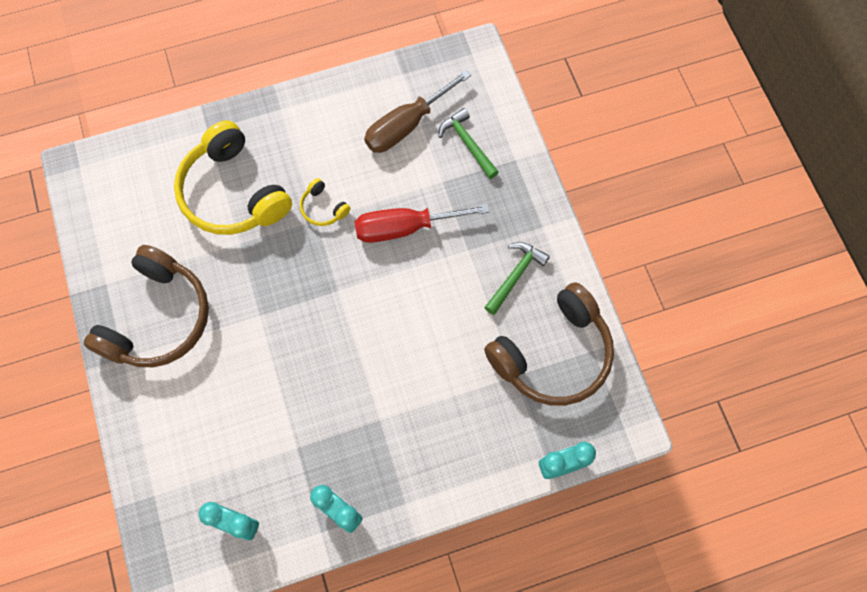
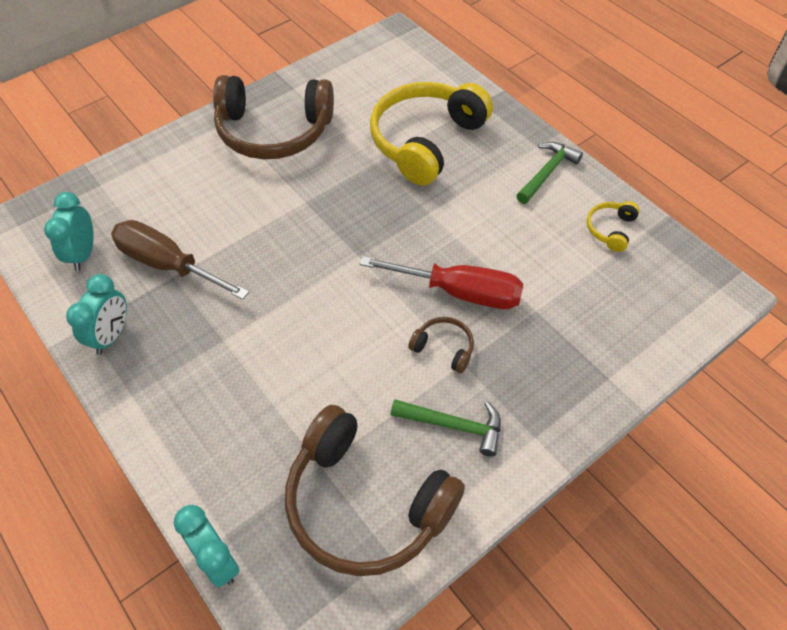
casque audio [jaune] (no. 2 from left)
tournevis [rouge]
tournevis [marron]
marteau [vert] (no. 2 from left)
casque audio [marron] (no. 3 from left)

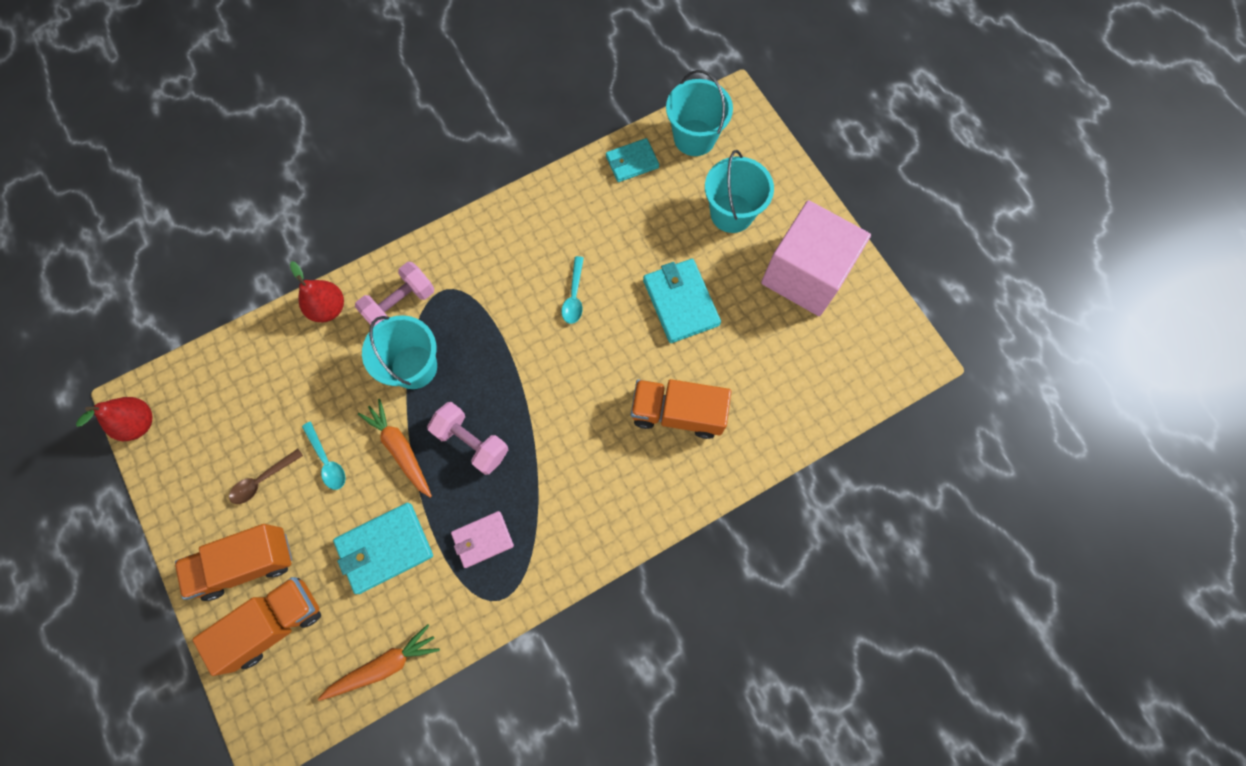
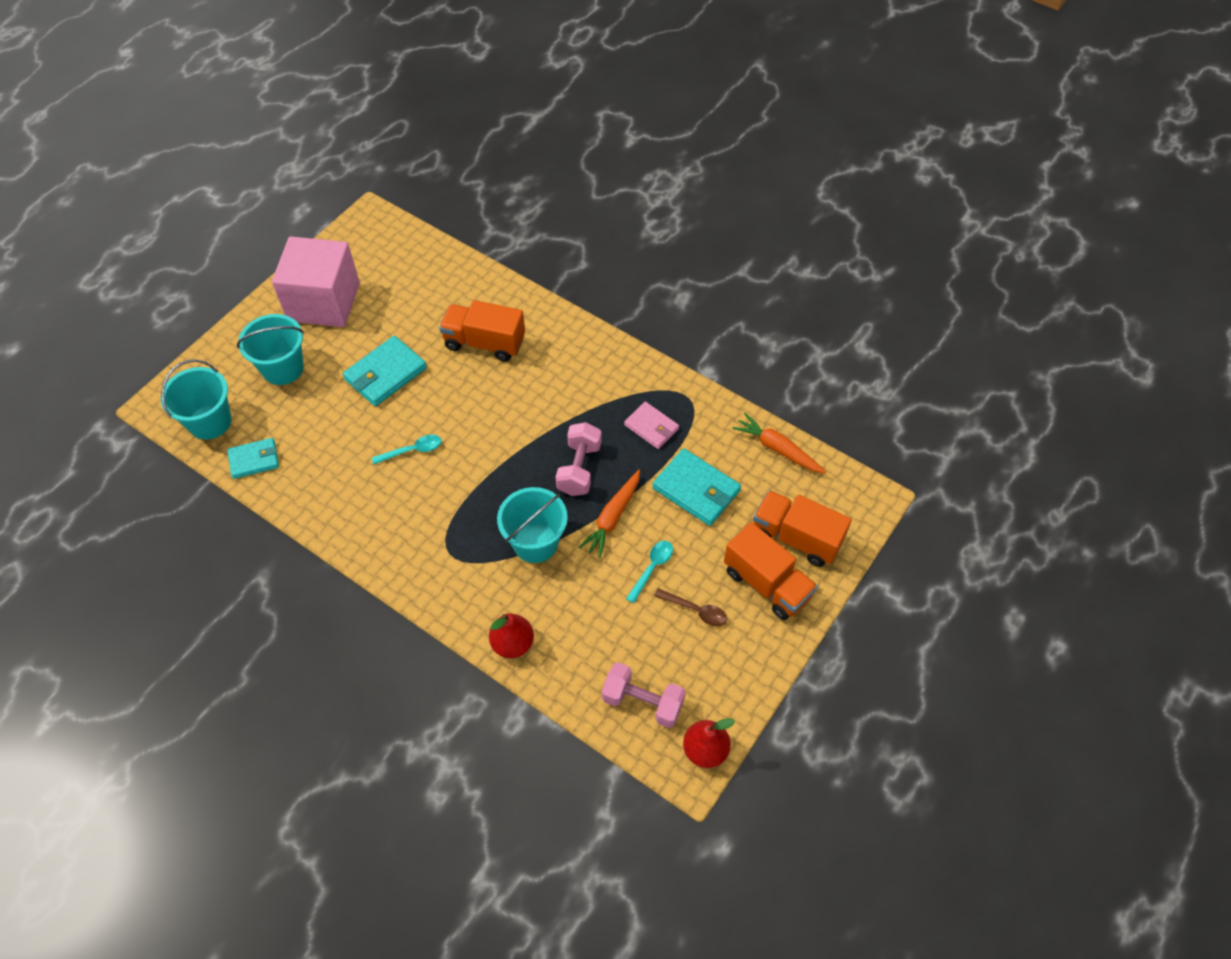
haltère [rose] (no. 2 from left)
portefeuille [turquoise] (no. 1 from left)
camion [orange] (no. 1 from left)

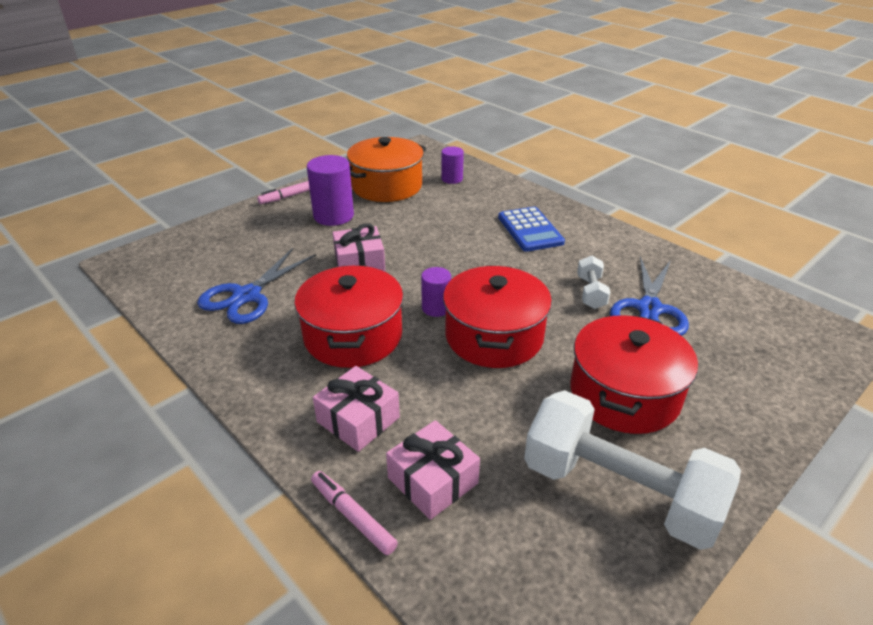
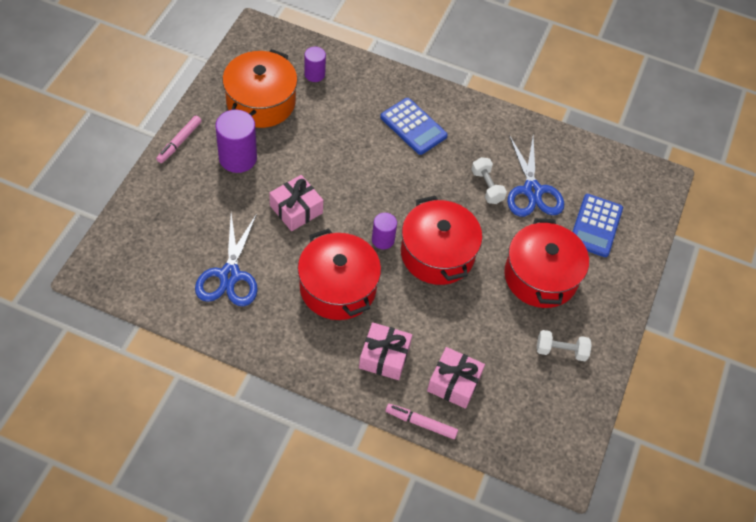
haltère [blanc] (no. 2 from left)
calculatrice [bleu] (no. 2 from left)

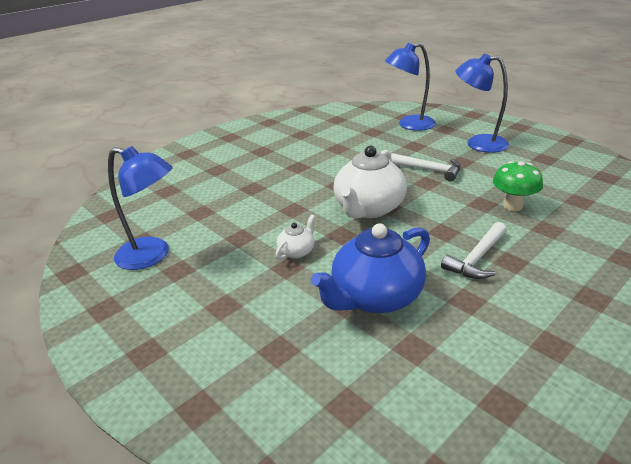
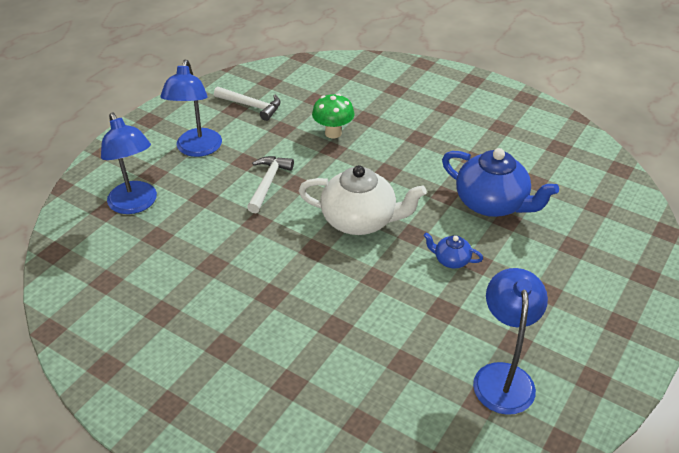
théière [bleu] (no. 1 from left)
marteau [blanc] (no. 1 from left)

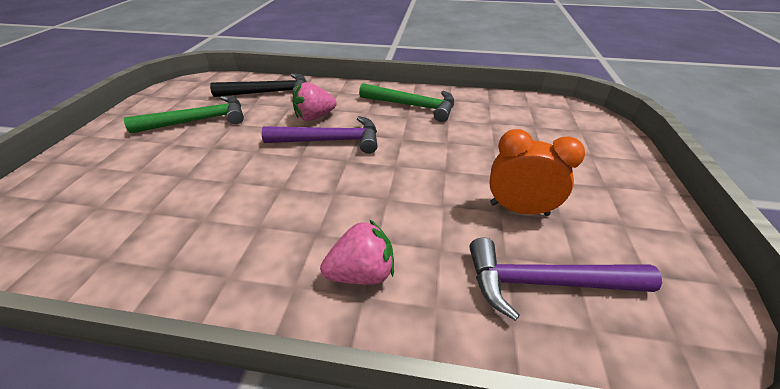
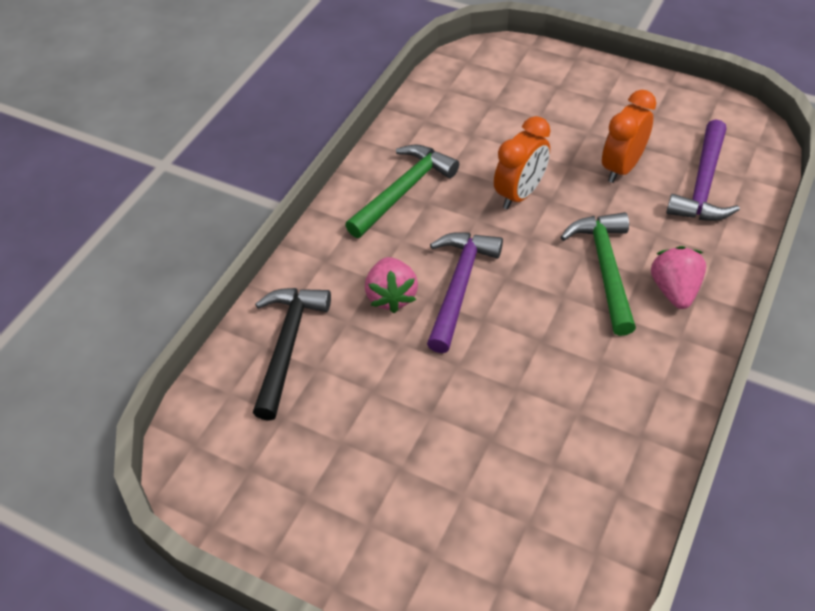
marteau [vert] (no. 2 from left)
réveil [orange] (no. 1 from left)

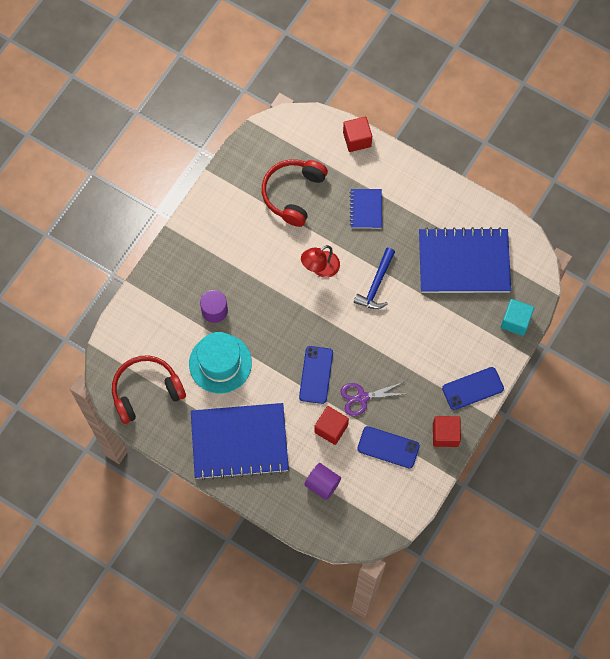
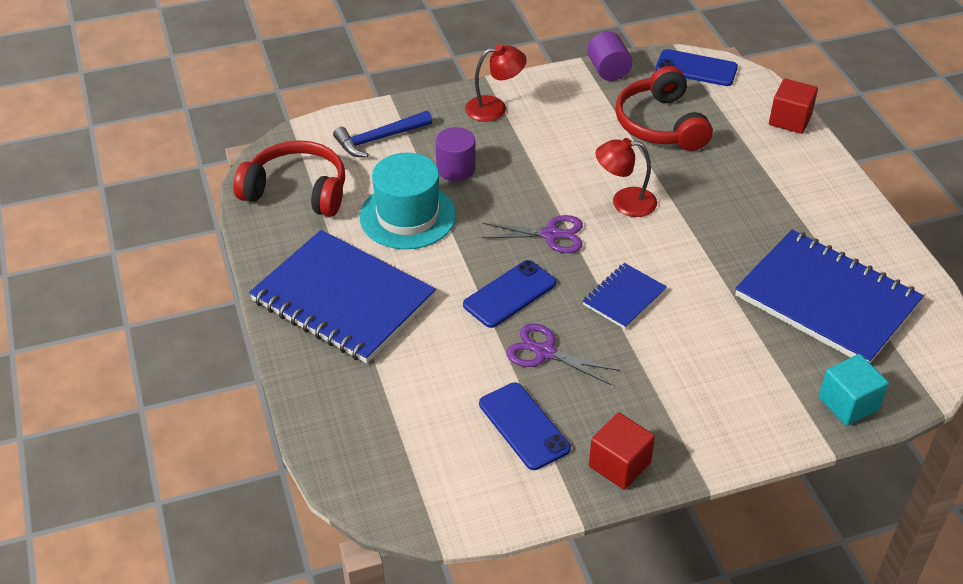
casque audio [rouge] (no. 2 from left)
cylindre [violet] (no. 2 from left)
cube [rouge] (no. 1 from left in the first image)
carnet [bleu] (no. 2 from left)
marteau [bleu]
téléphone [bleu] (no. 3 from left)
lampe [rouge] (no. 1 from left)
ciseaux [violet] (no. 1 from left)

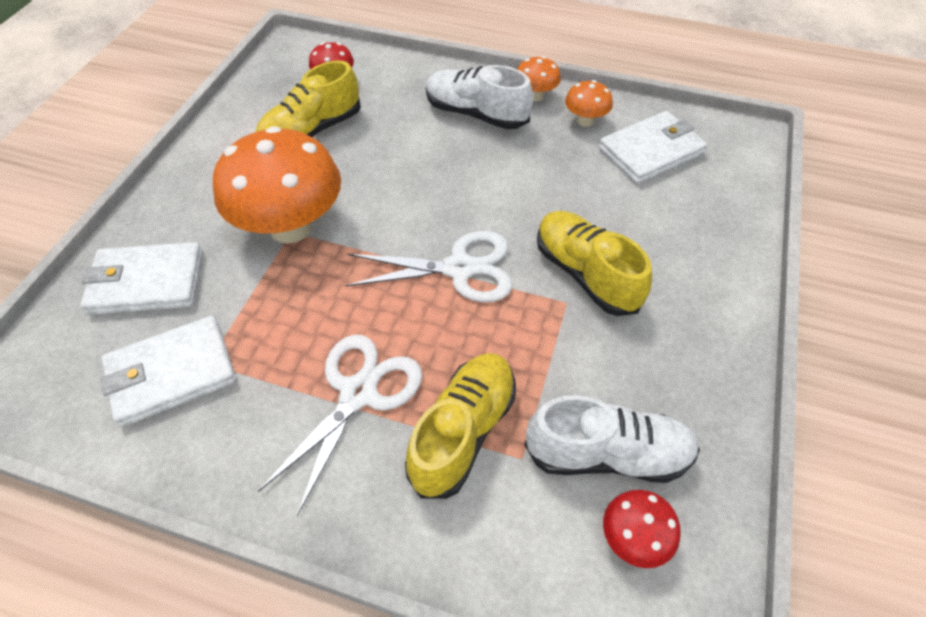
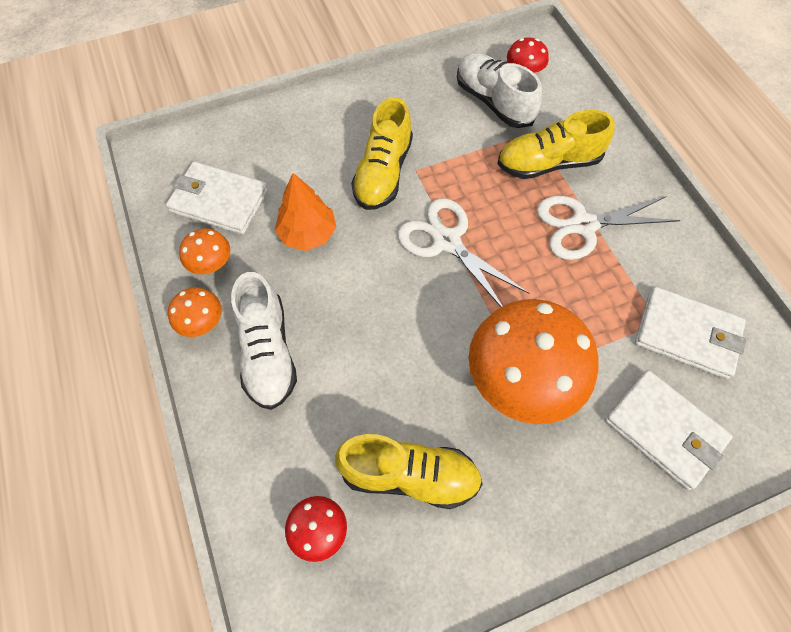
arbre [orange]

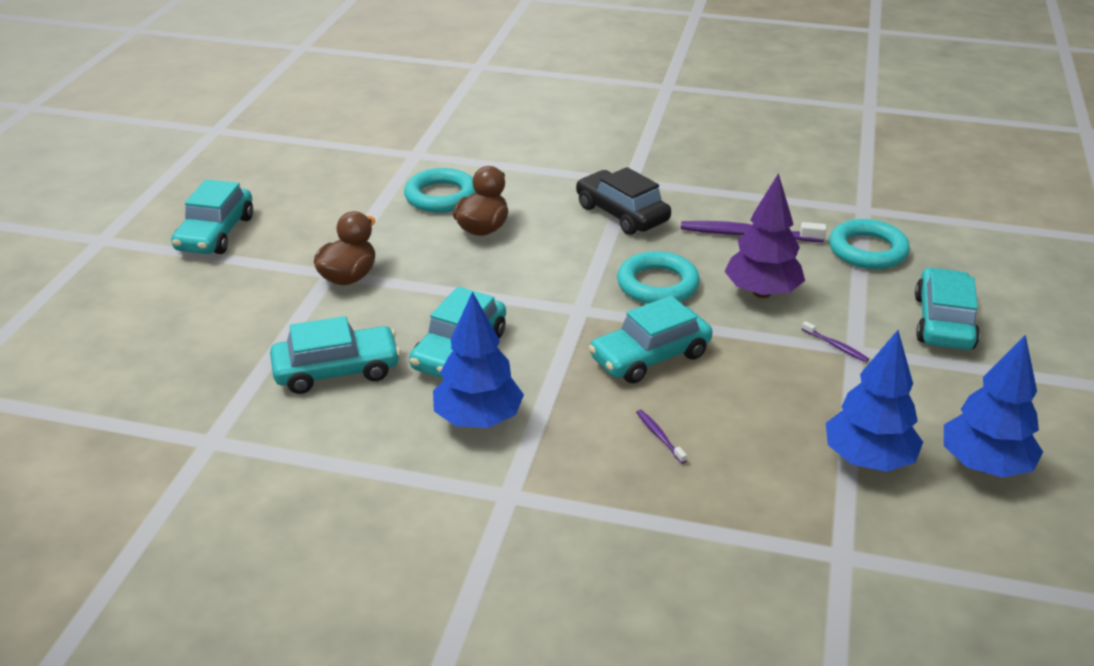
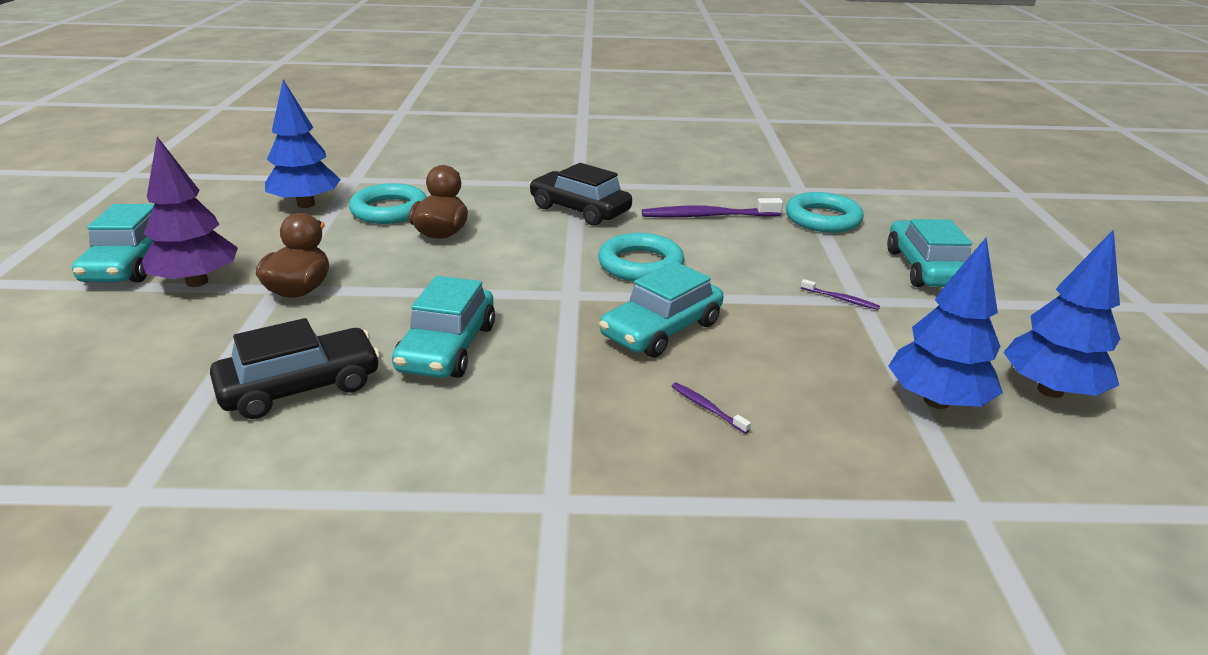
voiture [noir] (no. 1 from left)
arbre [bleu] (no. 1 from left)
arbre [violet]

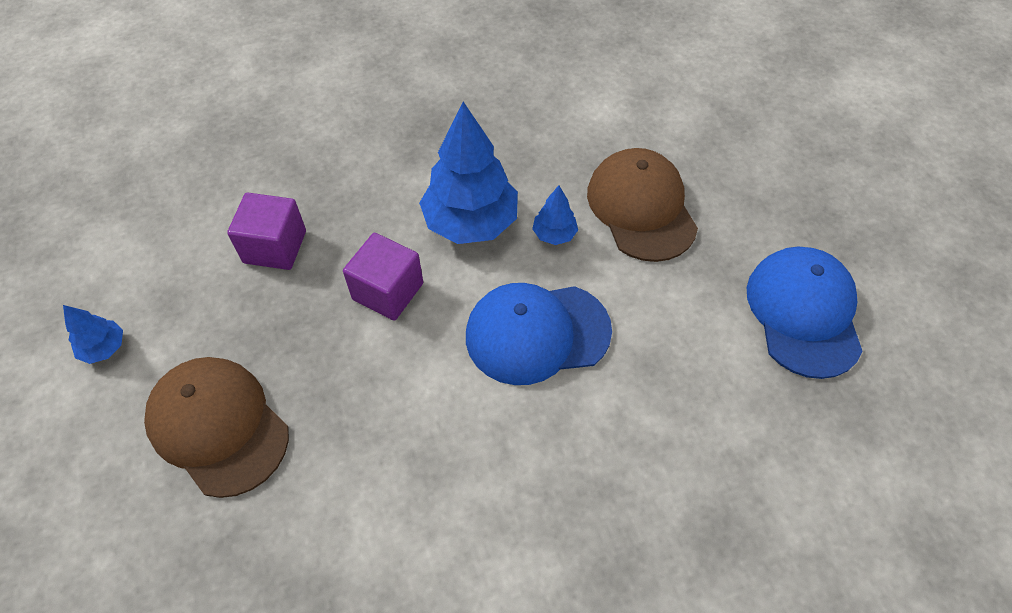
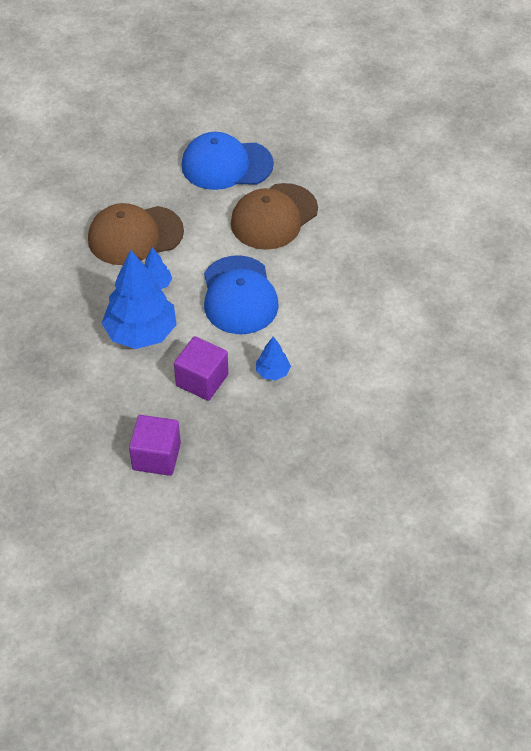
arbre [bleu] (no. 3 from left)
casquette [marron] (no. 2 from left)

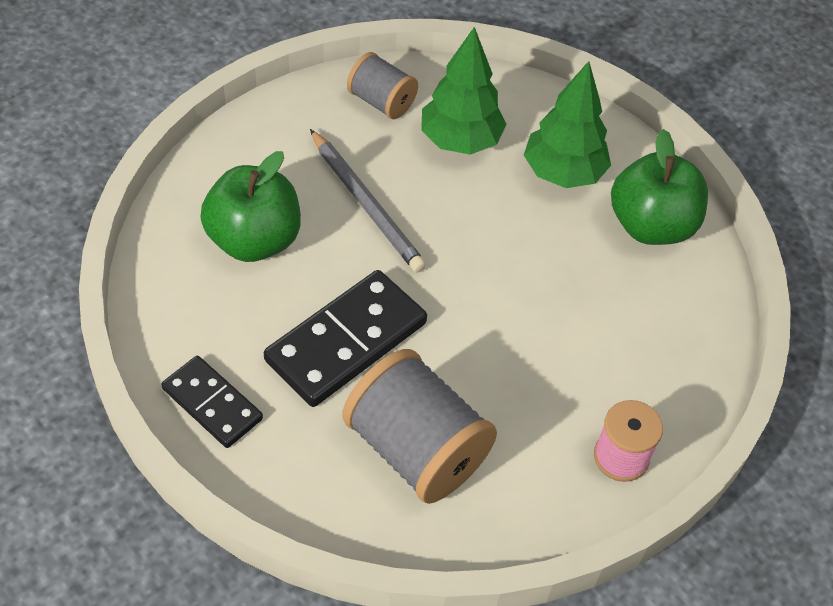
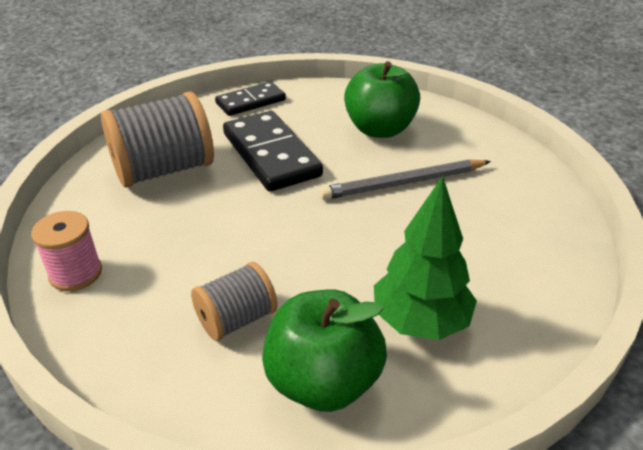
bobine [gris] (no. 2 from left)
arbre [vert] (no. 1 from left in the first image)

